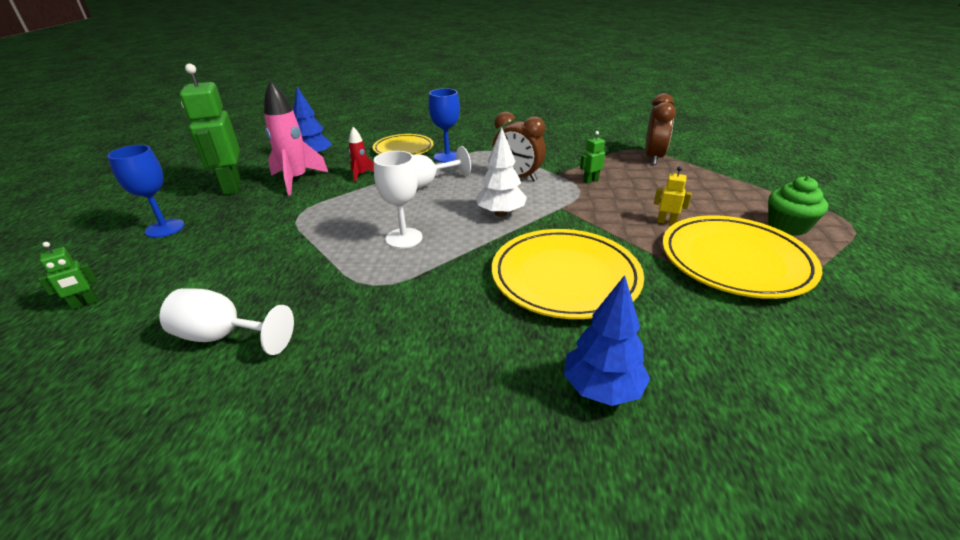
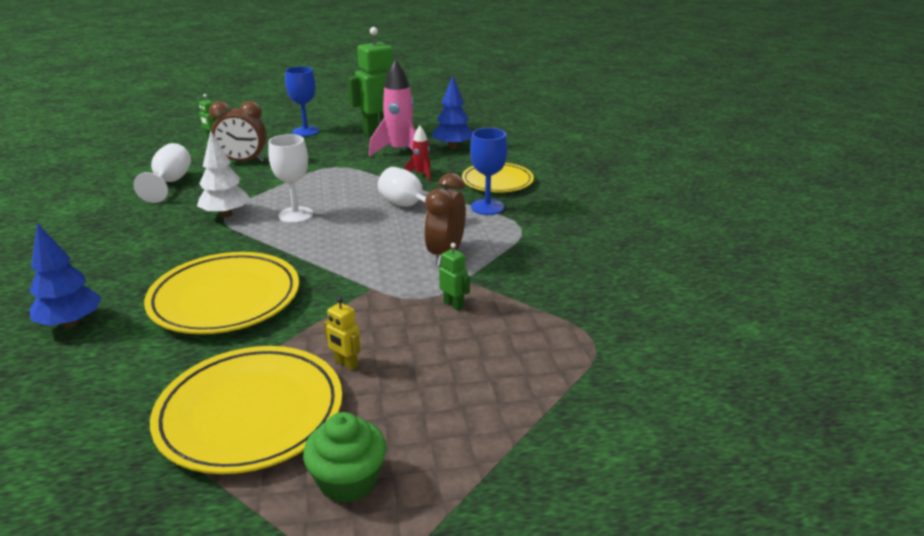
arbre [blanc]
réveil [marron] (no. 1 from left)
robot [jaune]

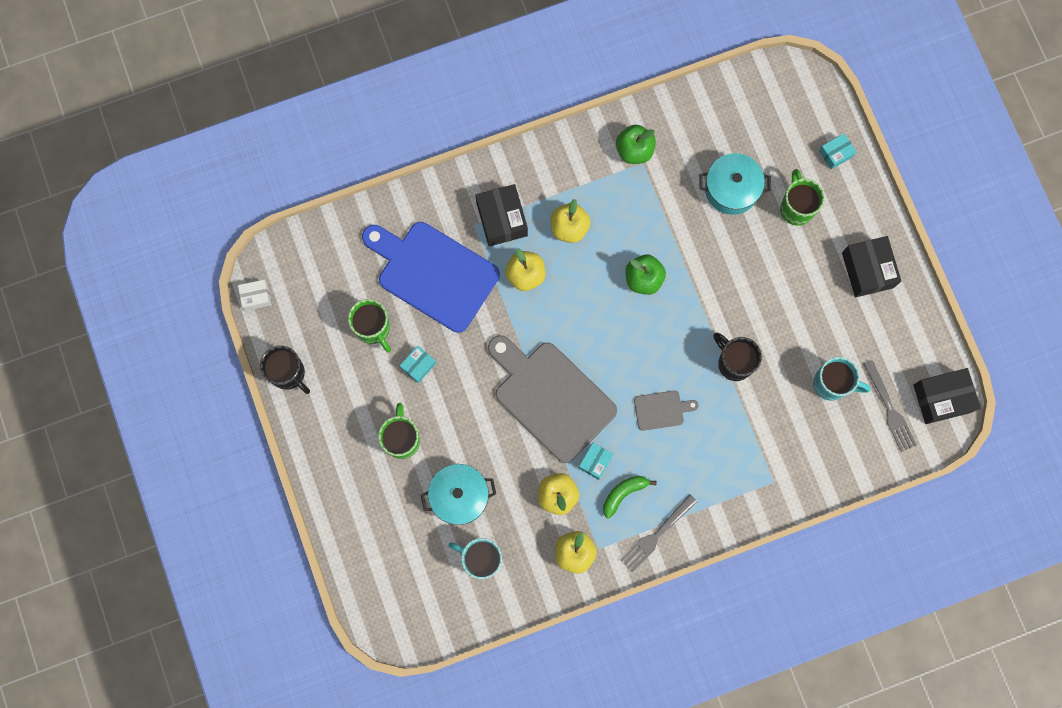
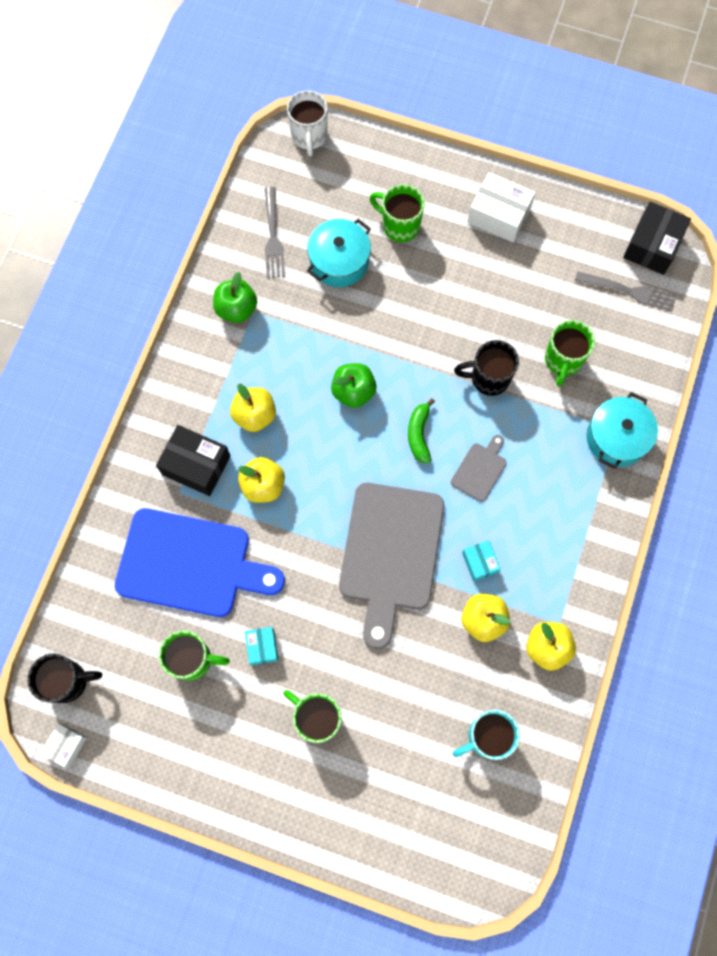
tasse [noir] (no. 1 from left)
planche à découper [bleu]
marmite [turquoise] (no. 2 from left)
planche à découper [gris] (no. 1 from left)
banane [vert]
fourchette [gris] (no. 1 from left)
tasse [turquoise] (no. 2 from left in the first image)
boîte [turquoise] (no. 3 from left in the first image)
boîte [blanc] (no. 2 from left)
tasse [blanc]
tasse [vert] (no. 4 from left)

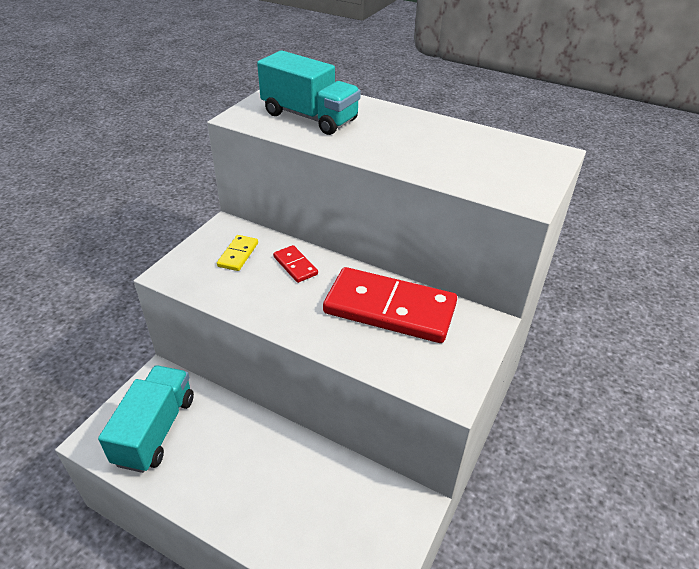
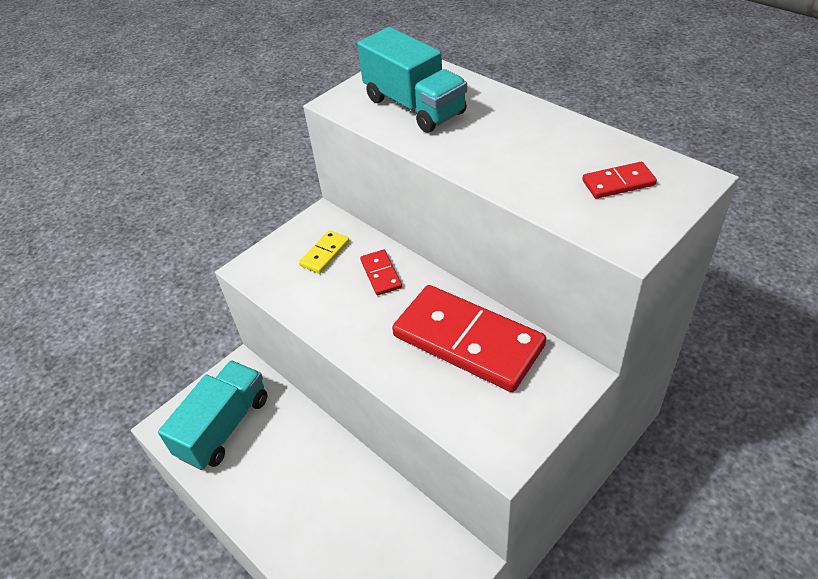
domino [rouge] (no. 3 from left)

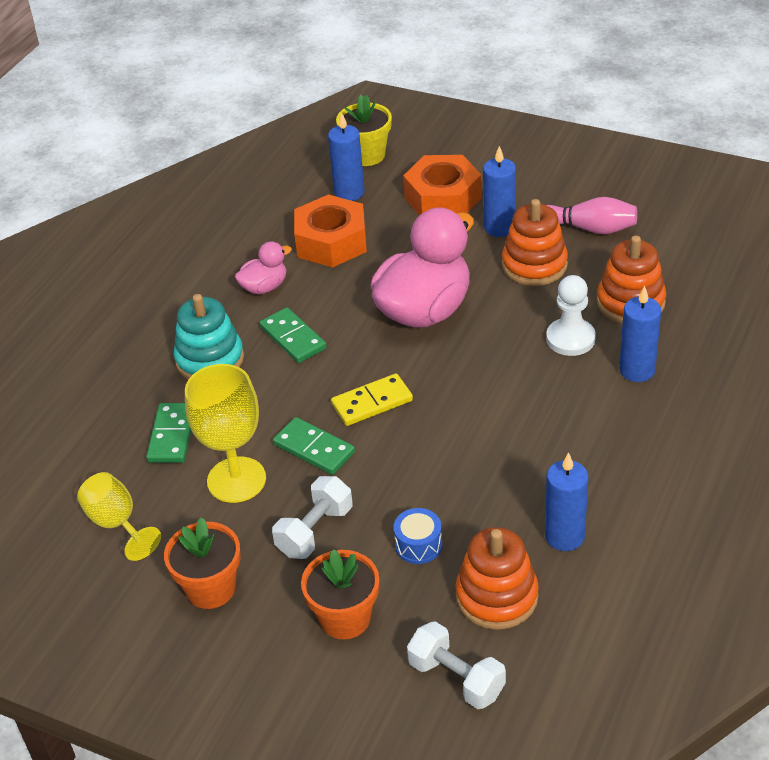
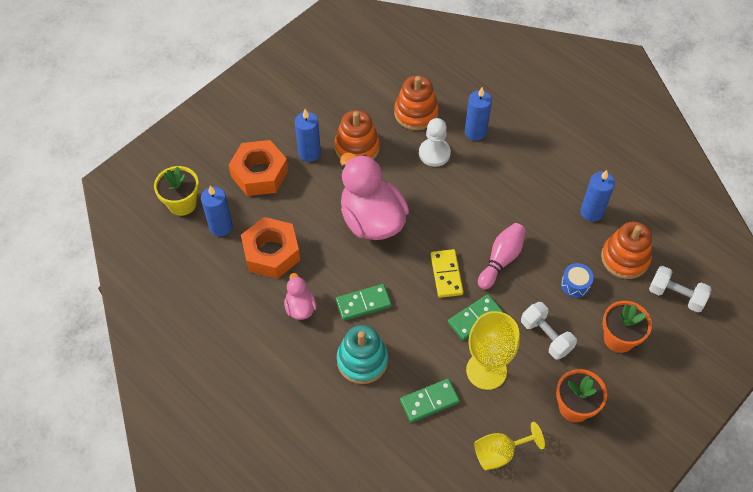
domino [vert] (no. 2 from left)
haltère [blanc] (no. 2 from left)
quille [rose]

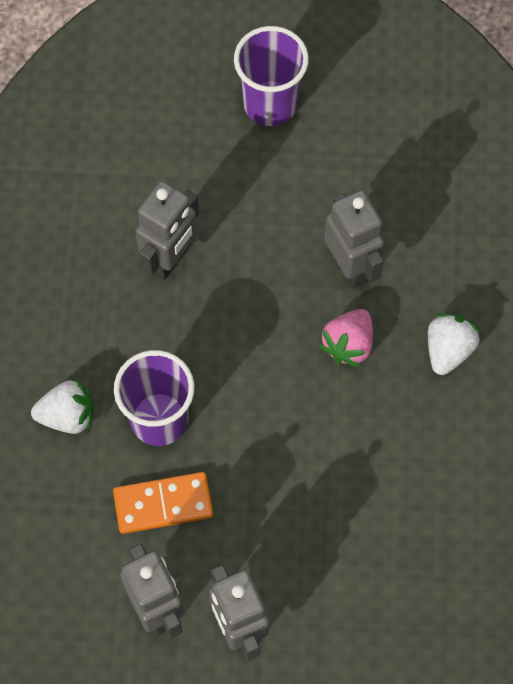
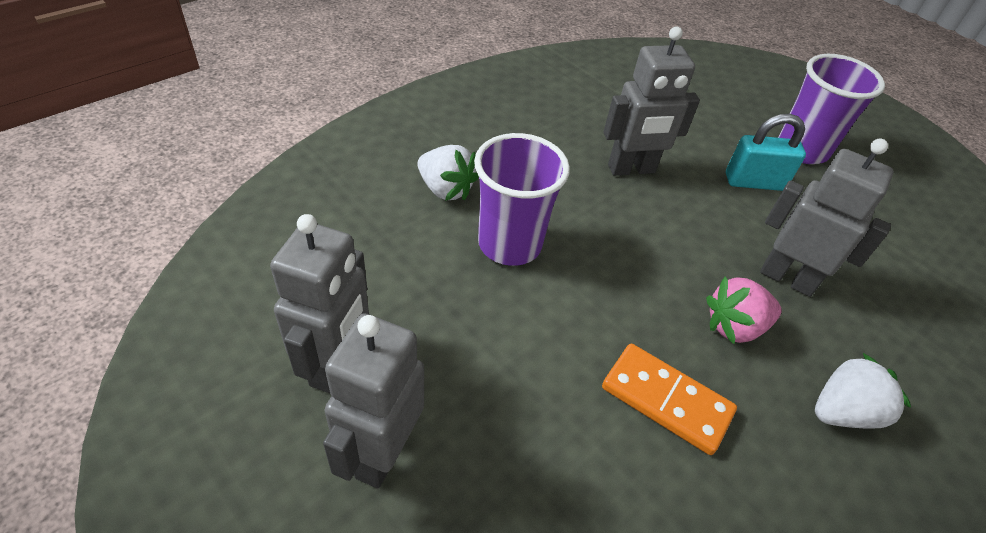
domino [orange]
robot [gris] (no. 4 from left)
cadenas [turquoise]

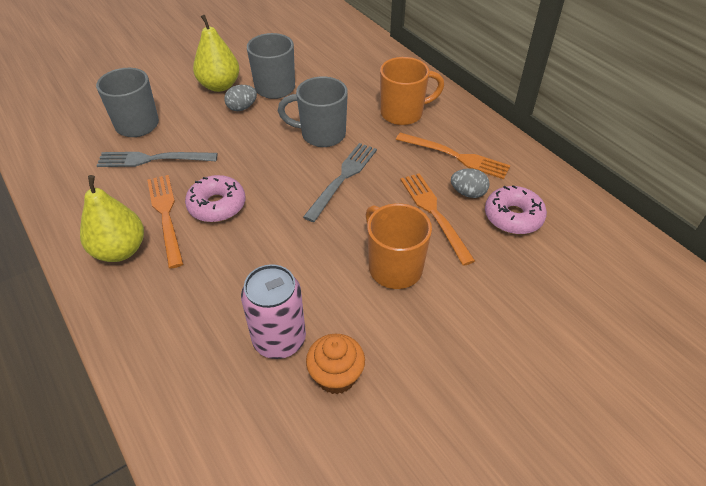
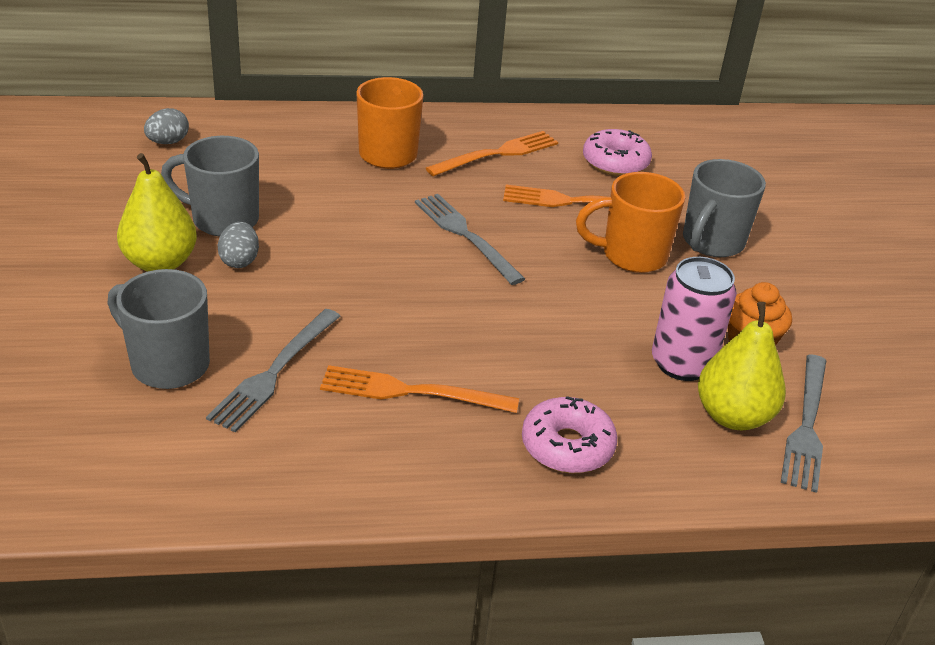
poire [jaune] (no. 2 from left)
beignet [rose] (no. 1 from left)
tasse [gris] (no. 3 from left)
œuf [gris] (no. 1 from left)
fourchette [gris] (no. 3 from left)

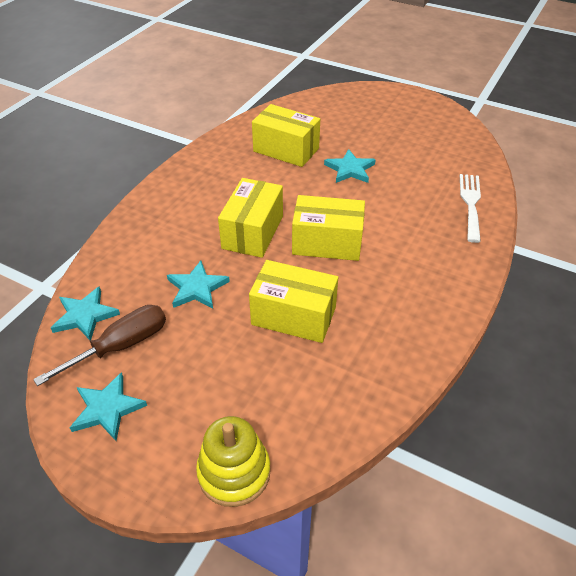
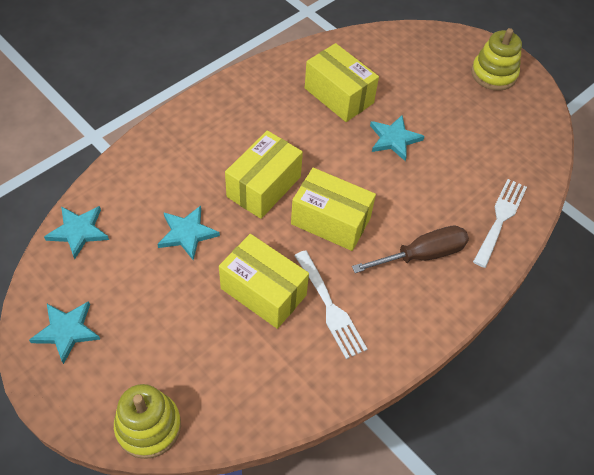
tournevis [marron]
fourchette [blanc] (no. 1 from left)
jouet à empiler [jaune] (no. 2 from left)

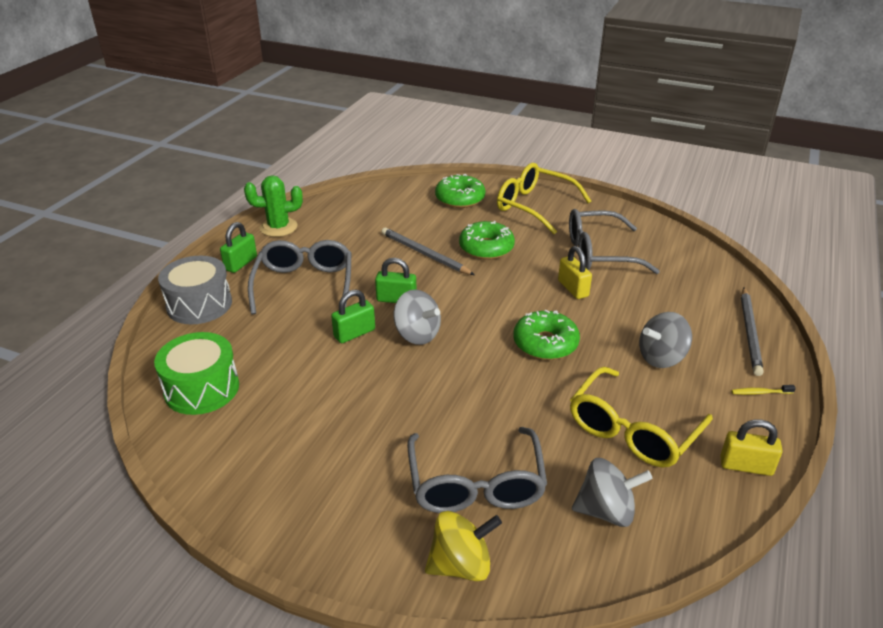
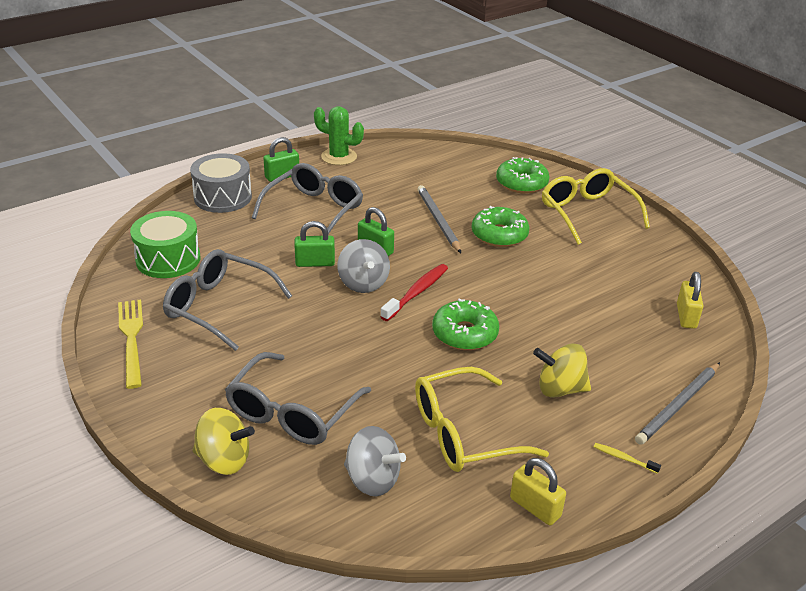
cadenas [jaune] (no. 2 from left)
lunettes [gris] (no. 1 from left)
toupie [jaune] (no. 2 from left)
fourchette [jaune]
brosse à dents [rouge]

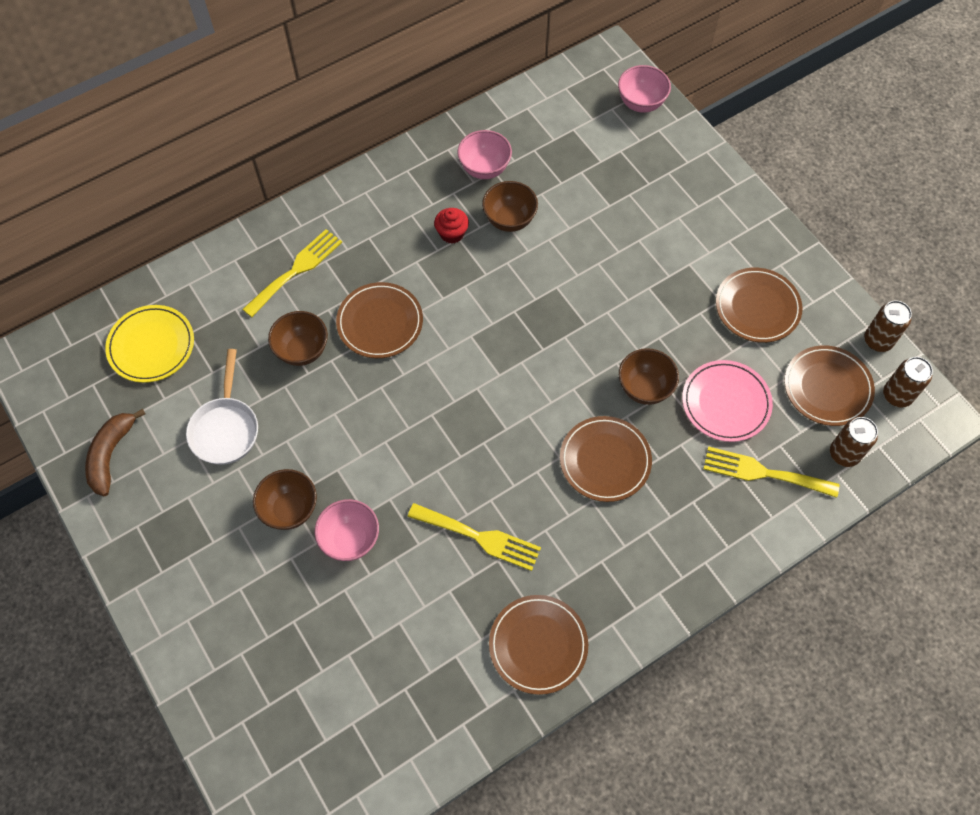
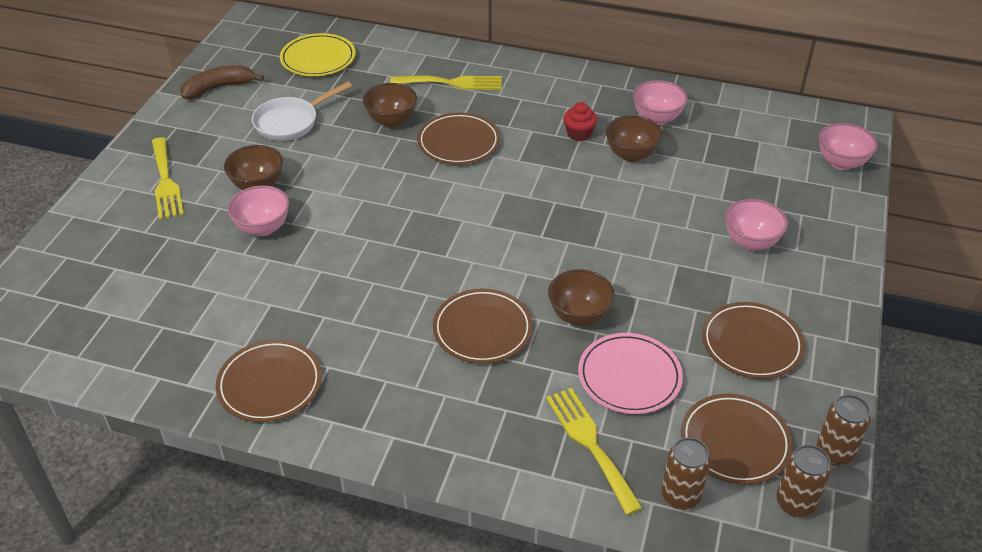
fourchette [jaune] (no. 1 from left)
bol [rose] (no. 3 from left)

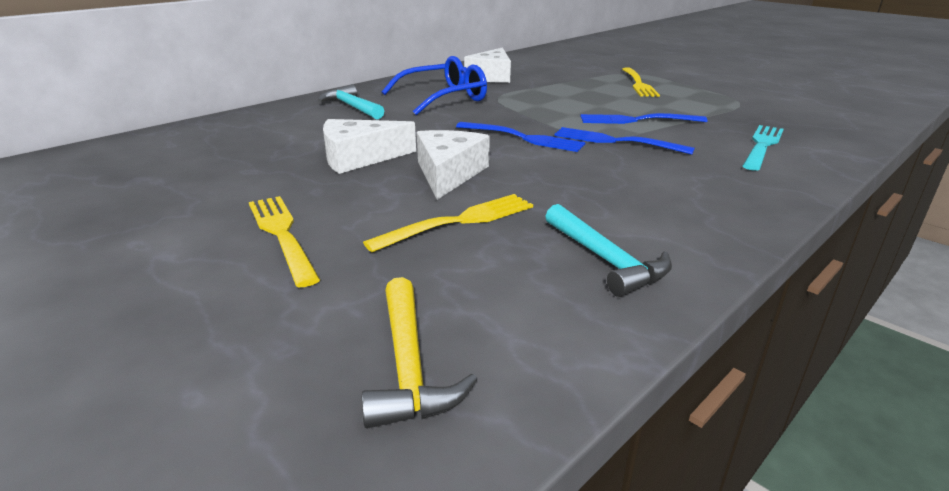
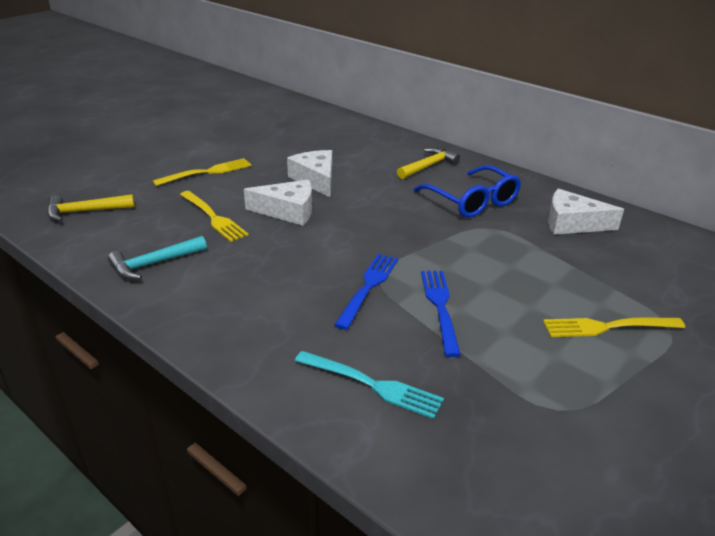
marteau [jaune] (no. 2 from left)
fourchette [bleu] (no. 1 from left in the first image)

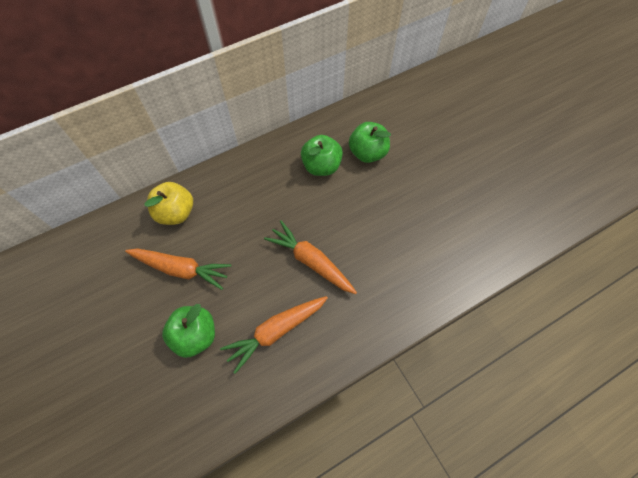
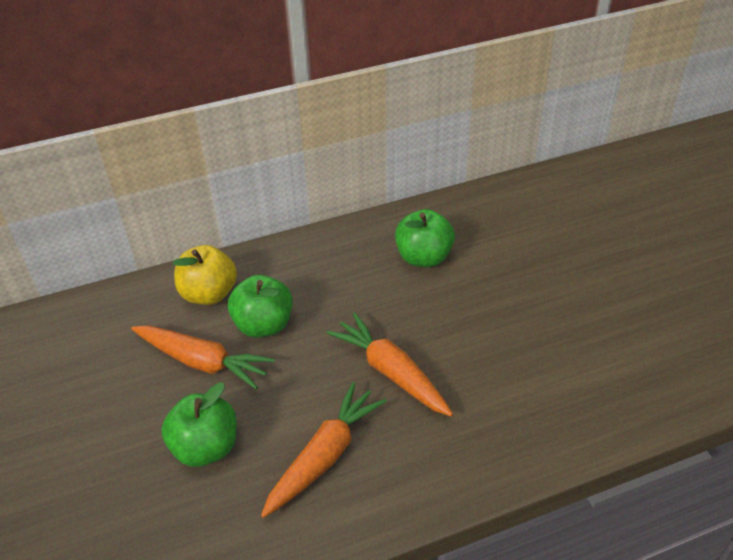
carotte [orange] (no. 2 from left)
pomme [vert] (no. 2 from left)

